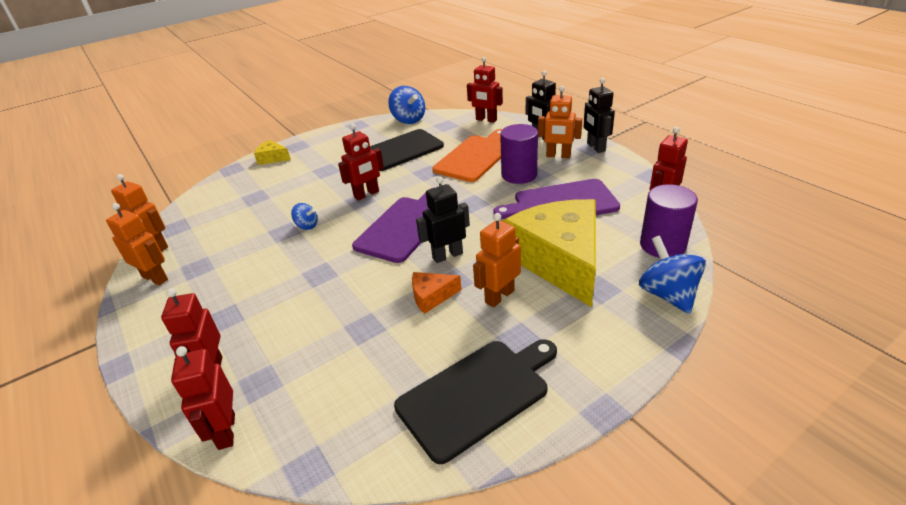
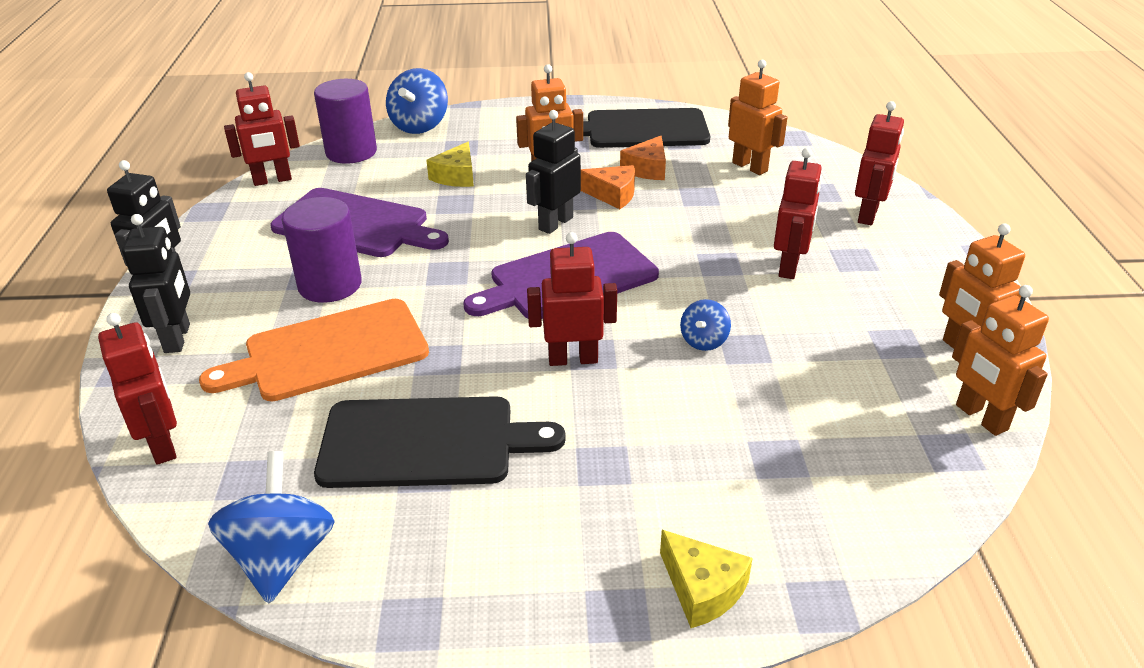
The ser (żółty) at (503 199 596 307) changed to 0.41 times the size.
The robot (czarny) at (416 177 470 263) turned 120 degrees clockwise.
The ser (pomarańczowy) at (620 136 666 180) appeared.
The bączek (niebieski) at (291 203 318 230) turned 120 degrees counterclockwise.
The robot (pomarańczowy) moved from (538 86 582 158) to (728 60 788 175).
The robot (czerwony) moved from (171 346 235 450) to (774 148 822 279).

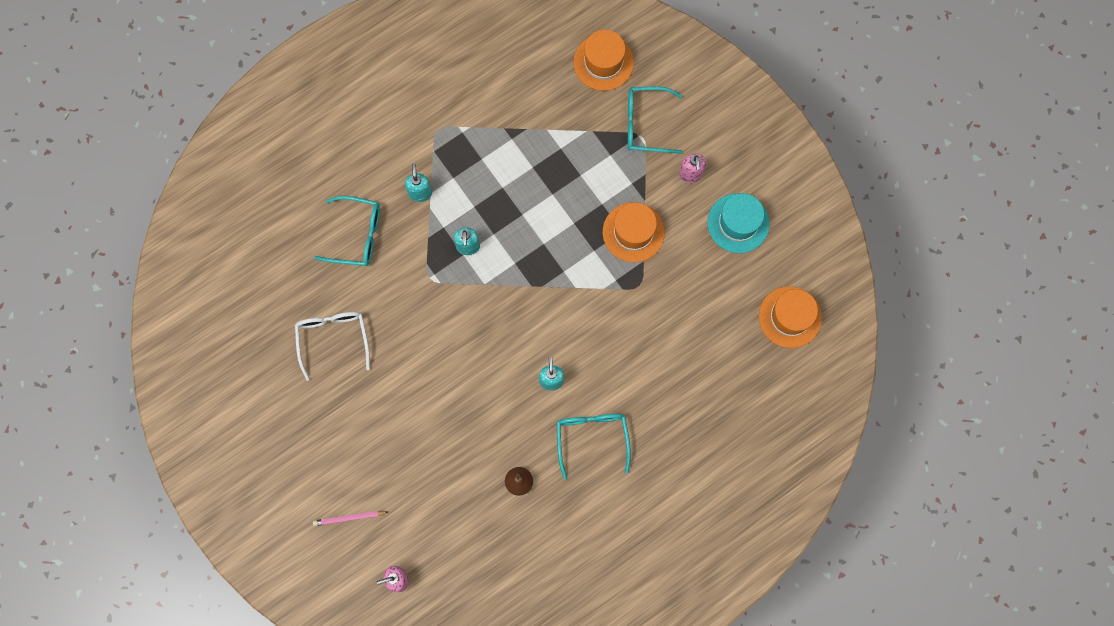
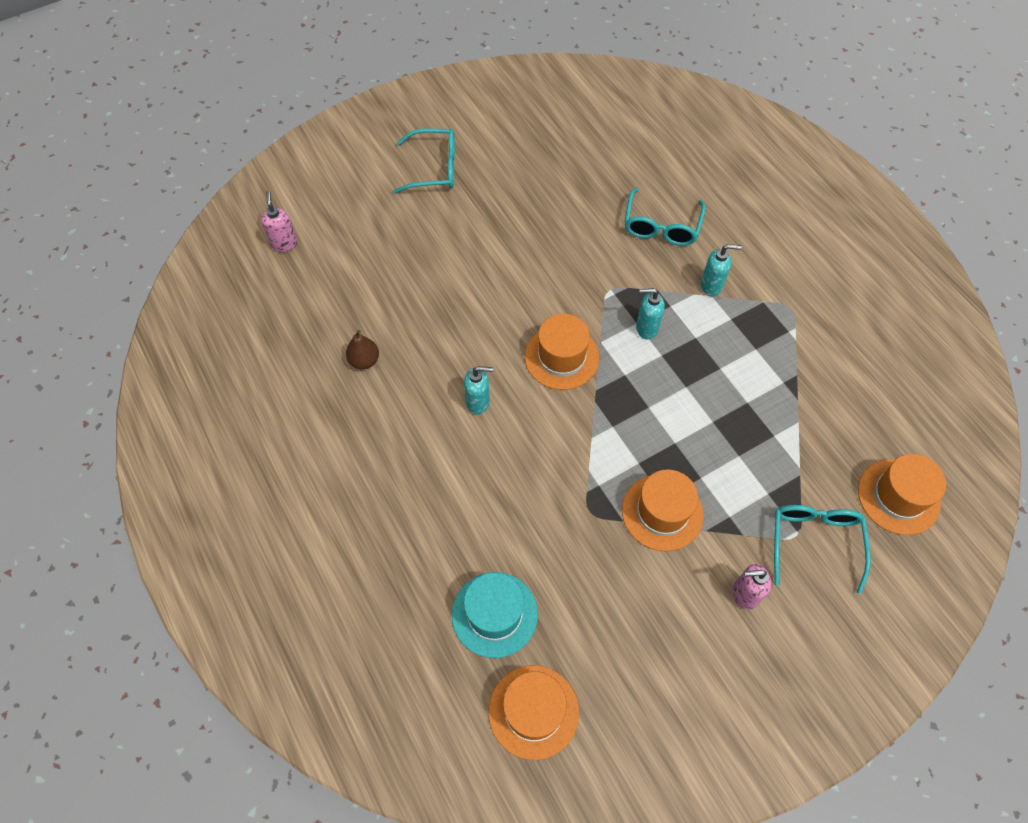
The okulary (turkusowy) moved from (557 414 631 479) to (393 129 455 194).
The kapelusz (turkusowy) moved from (707 193 770 253) to (452 572 538 658).
The kapelusz (pomarańczowy) at (525 314 599 390) appeared.
The okulary (biały) at (295 312 370 381) disappeared.
The ołówek (różowy) at (313 511 388 526) disappeared.

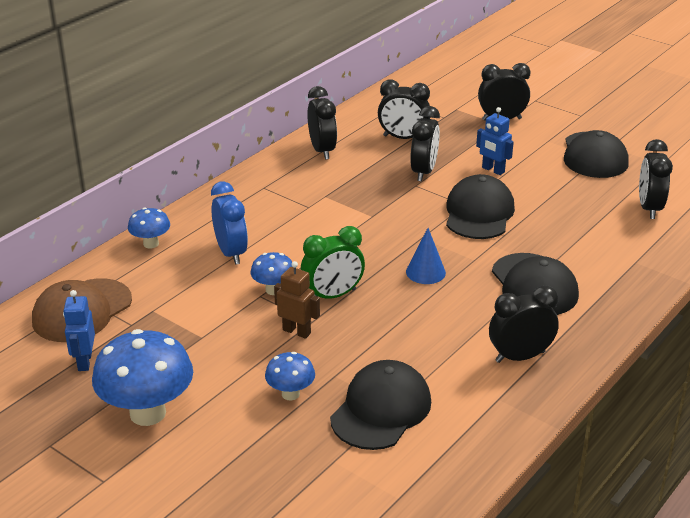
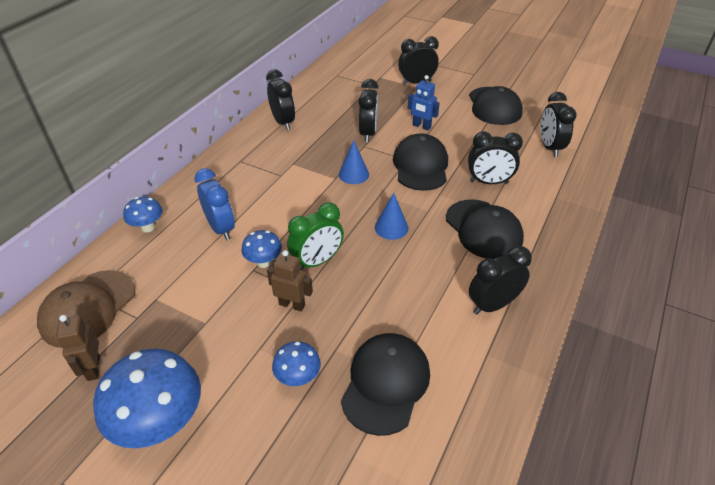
The robot (niebieski) at (63 290 95 371) became the robot (brązowy) at (56 315 100 381).
The stożek (niebieski) at (339 140 369 184) appeared.
The budzik (czarny) moved from (378 79 430 139) to (468 131 523 184).

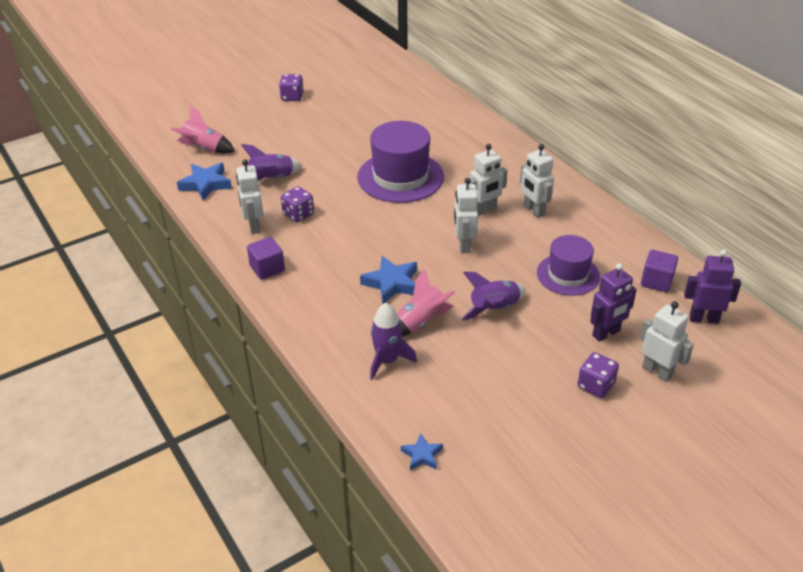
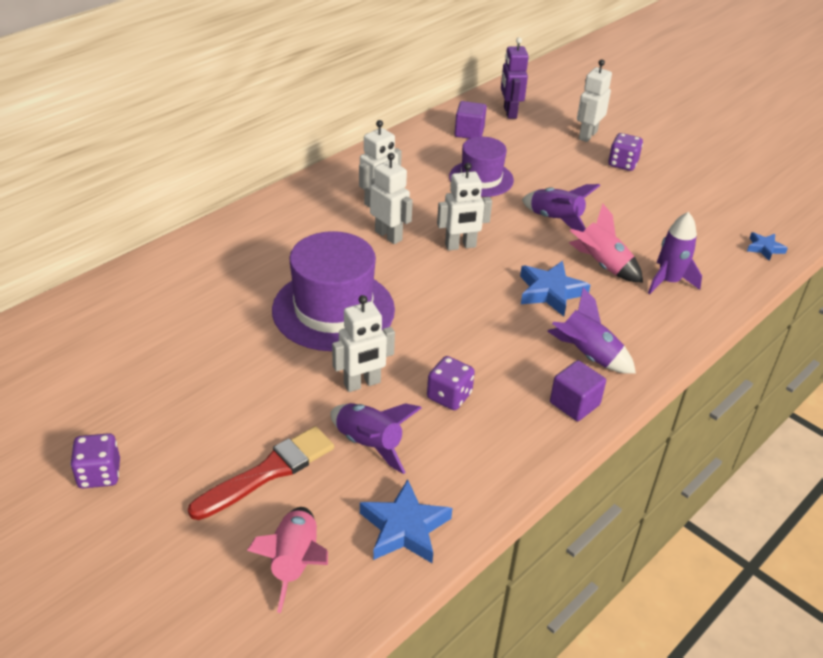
The pędzel (czerwony) at (188 426 334 520) appeared.
The robot (biały) moved from (236 159 264 234) to (332 295 395 392).
The rakieta (fioletowy) at (547 287 636 374) appeared.
The robot (fioletowy) at (590 263 637 342) disappeared.

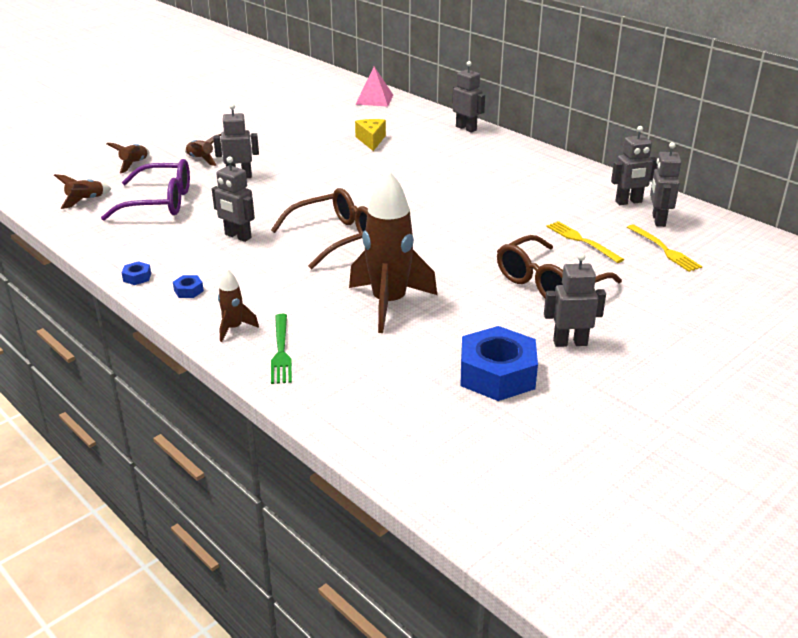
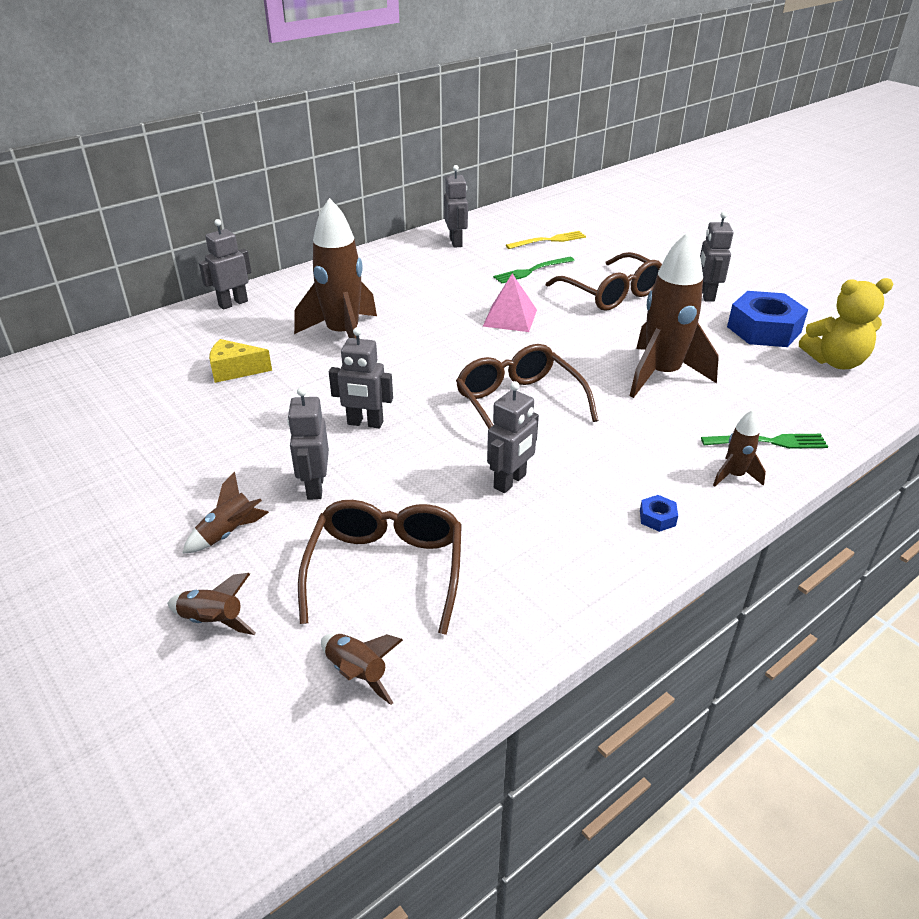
The rakieta (brązowy) at (294 198 377 338) appeared.
The okulary (fioletowy) at (101 159 190 221) became the okulary (brązowy) at (298 500 462 635).
The robot (szary) moved from (650 142 681 227) to (329 327 393 428).
The piramida (różowy) moved from (355 66 393 106) to (483 274 537 332).
The widelec (żółty) at (547 221 624 263) became the widelec (zielony) at (493 257 575 284).
The miś (żółty) at (799 278 893 369) appeared.
The nakrętka (niebieski) at (122 261 151 285) disappeared.

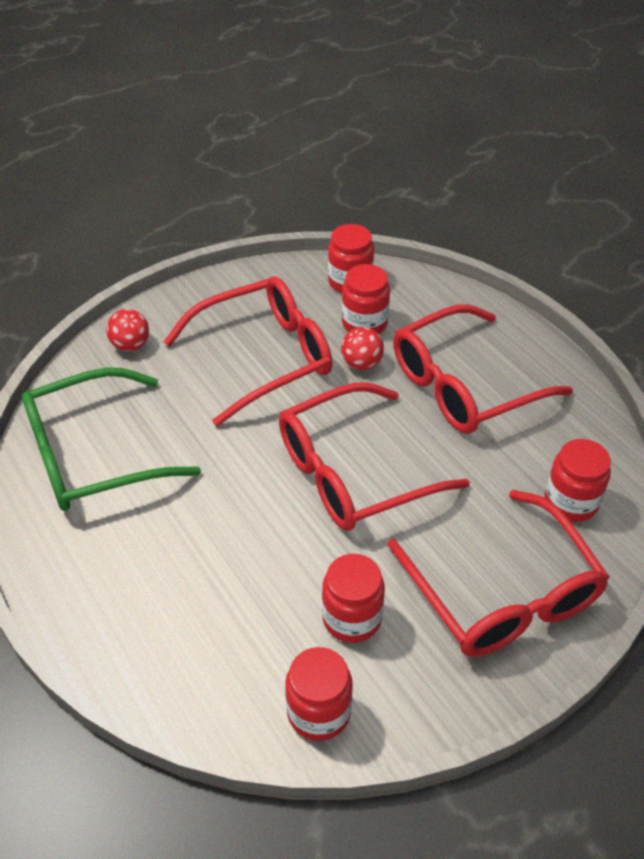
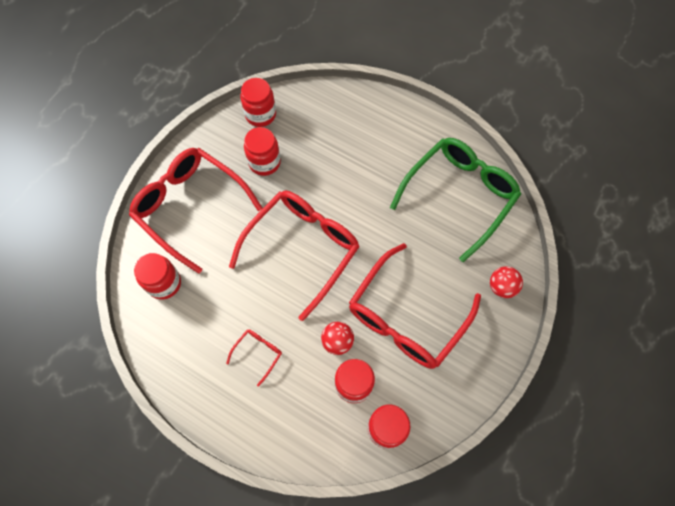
The okulary (czerwony) at (393 304 573 434) changed to 0.41 times the size.

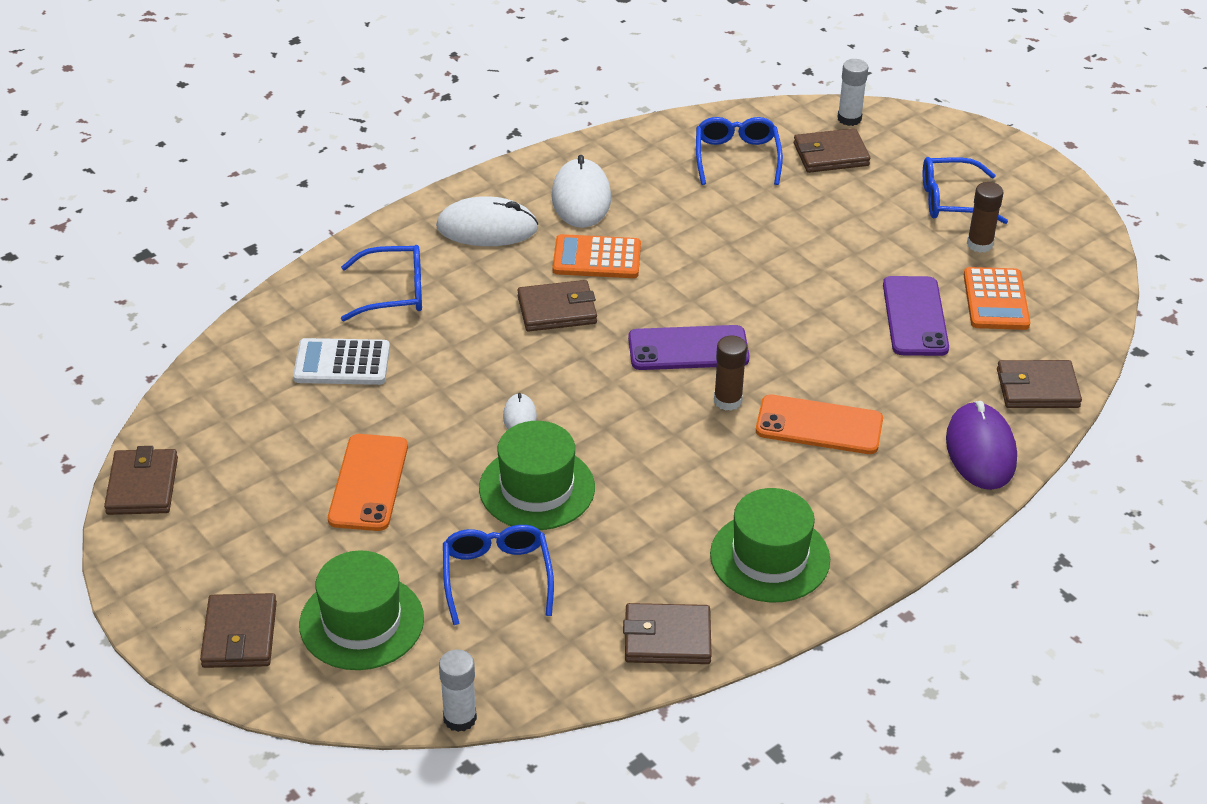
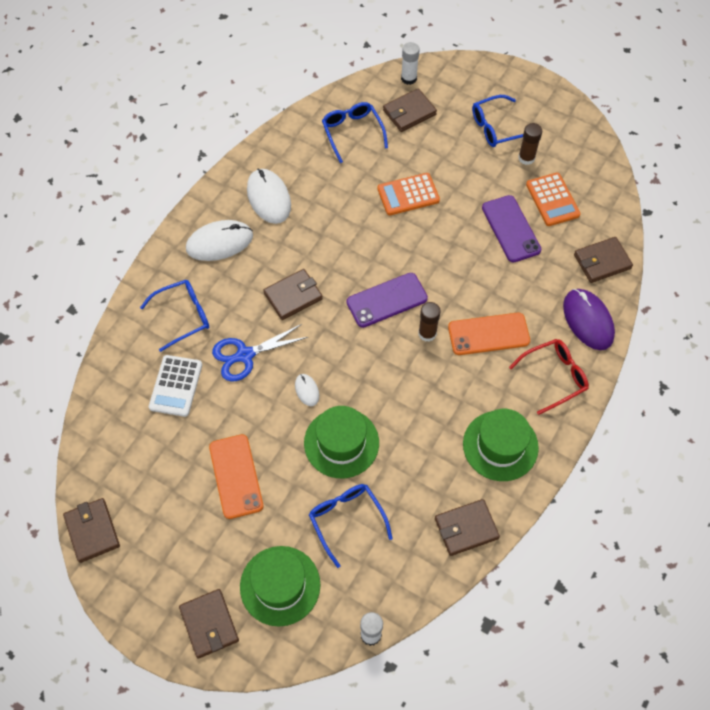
The kalkulator (biały) at (293 338 390 385) turned 60 degrees counterclockwise.
The nożyczki (niebieski) at (212 324 308 382) appeared.
The kalkulator (pomarańczowy) moved from (552 234 641 278) to (377 173 440 216).
The okulary (czerwony) at (509 339 589 415) appeared.

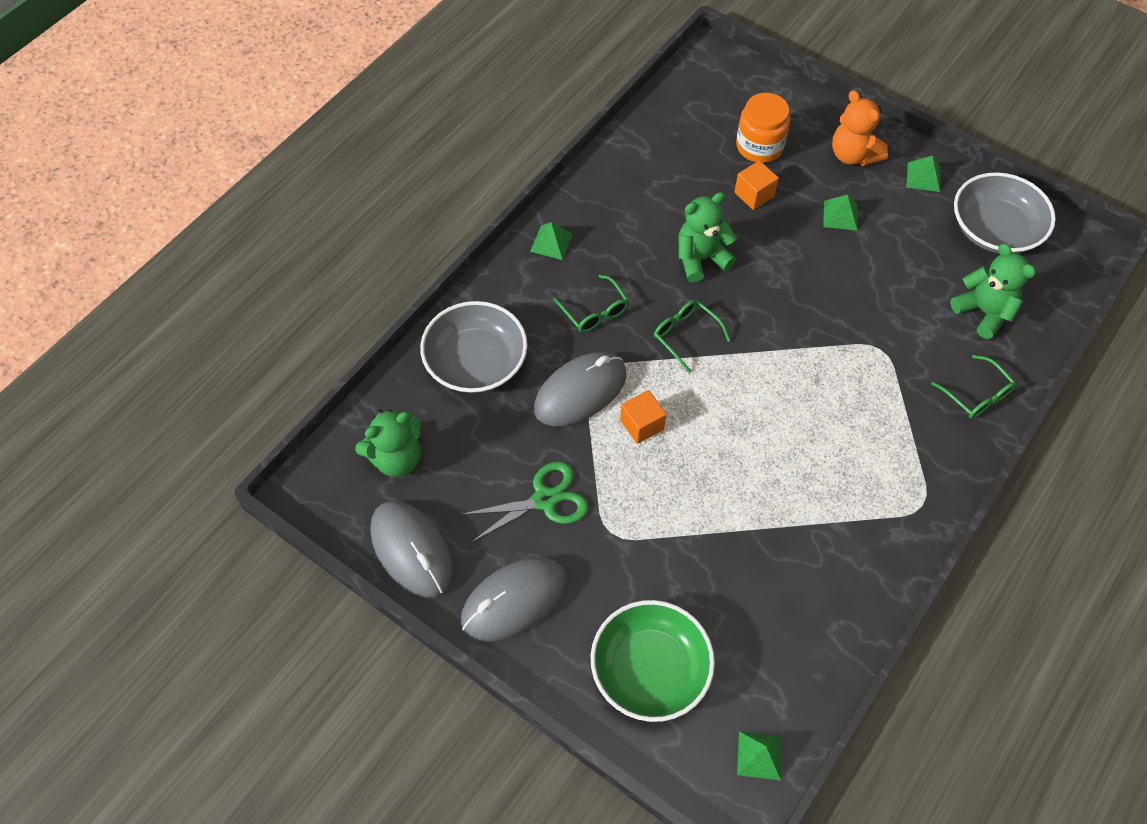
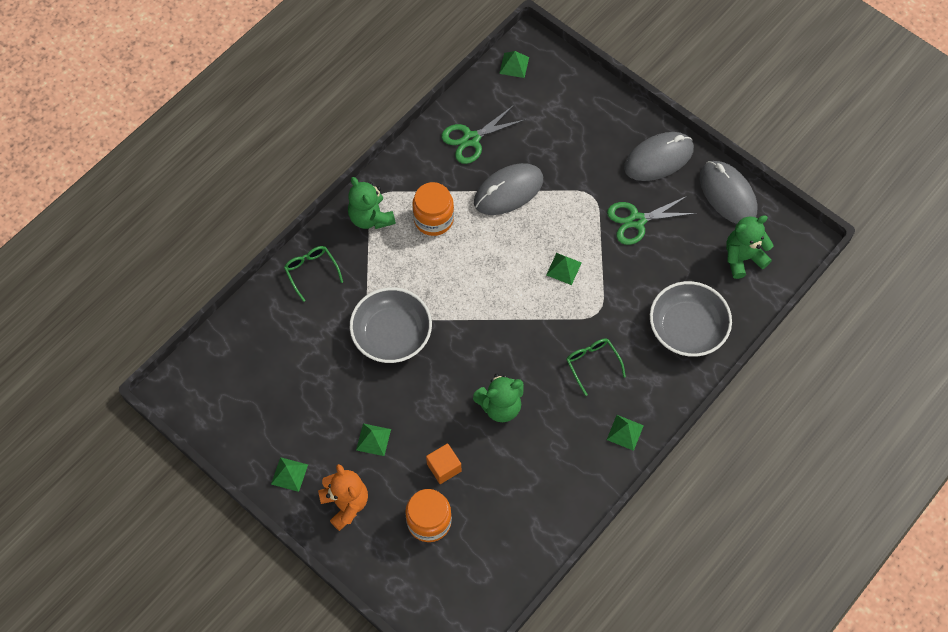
The miś (zielony) moved from (950 243 1036 339) to (348 177 396 229).
The miska (szary) moved from (954 172 1056 253) to (350 287 432 363).
The słoik (pomarańczowy) at (412 182 454 236) appeared.
The nożyczki (zielony) at (441 105 526 164) appeared.
The myszka (szary) moved from (534 352 626 426) to (474 163 543 215).
The sześcian (pomarańczowy) at (620 390 666 444) was replaced by the piramida (zielony) at (546 253 582 285).
The miska (zielony) at (591 600 715 722) disappeared.
The okulary (zielony) at (654 300 731 373) disappeared.

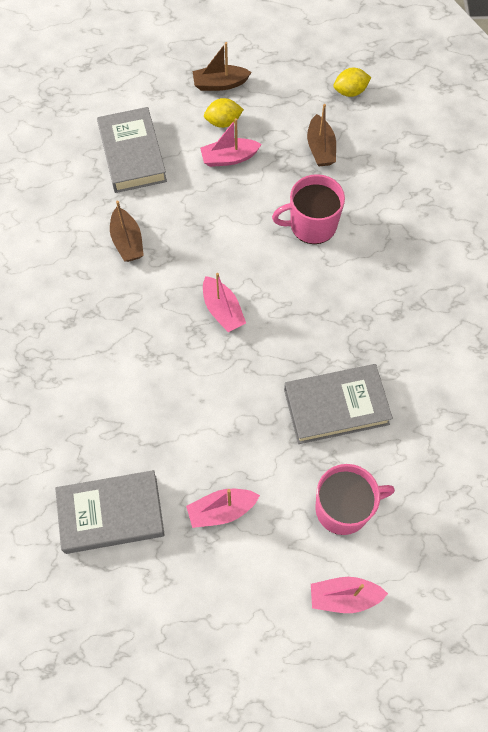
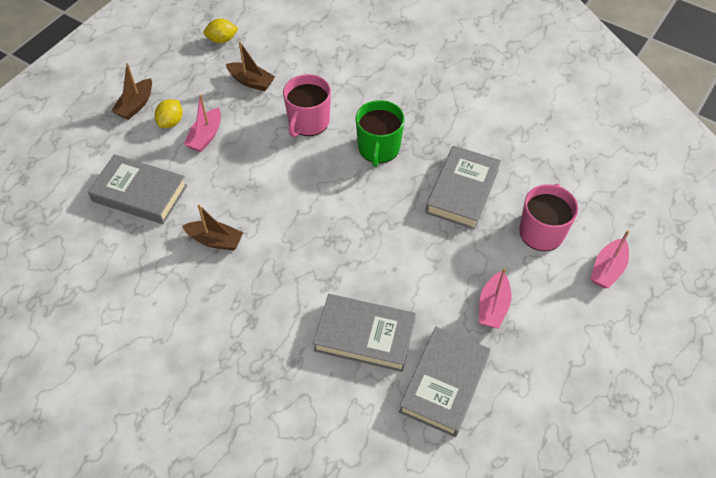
The cytryna (żółty) at (333 68 371 97) turned 60 degrees clockwise.
The książka (szary) at (313 294 416 372) appeared.
The kubek (zielony) at (356 100 405 167) appeared.
The łódka (różowy) at (203 273 246 332) disappeared.

